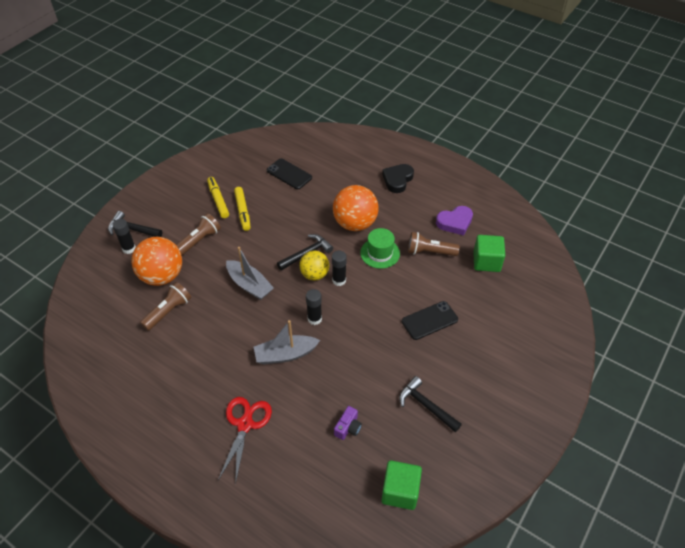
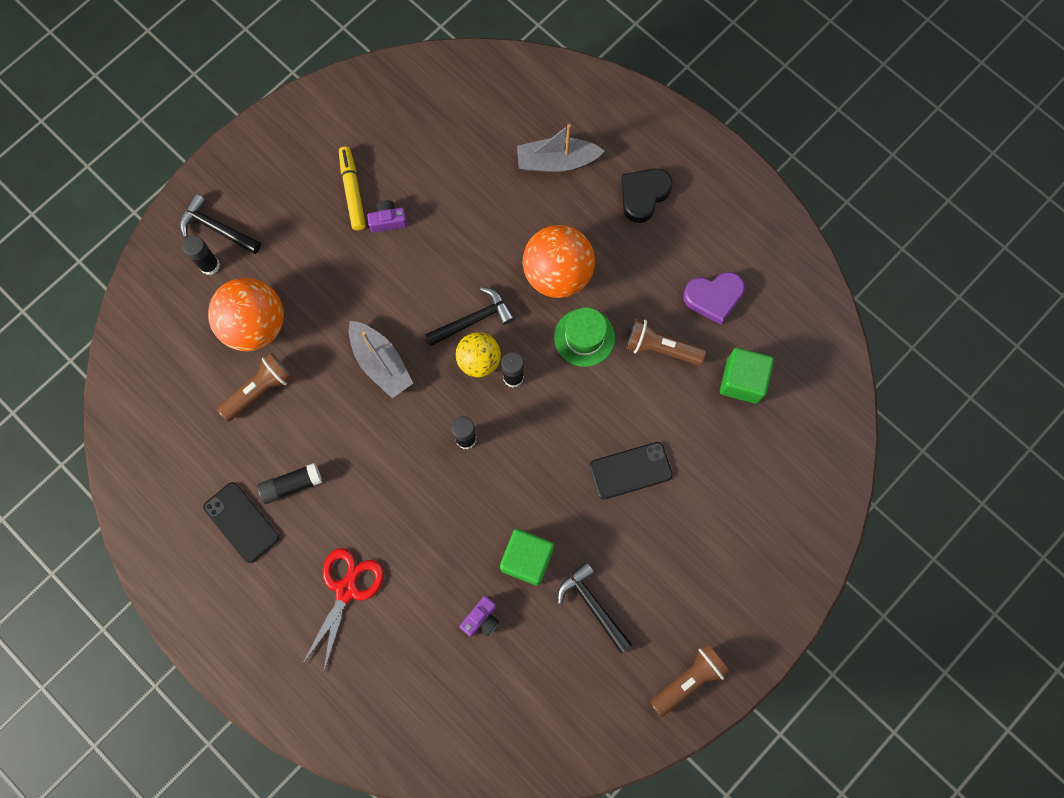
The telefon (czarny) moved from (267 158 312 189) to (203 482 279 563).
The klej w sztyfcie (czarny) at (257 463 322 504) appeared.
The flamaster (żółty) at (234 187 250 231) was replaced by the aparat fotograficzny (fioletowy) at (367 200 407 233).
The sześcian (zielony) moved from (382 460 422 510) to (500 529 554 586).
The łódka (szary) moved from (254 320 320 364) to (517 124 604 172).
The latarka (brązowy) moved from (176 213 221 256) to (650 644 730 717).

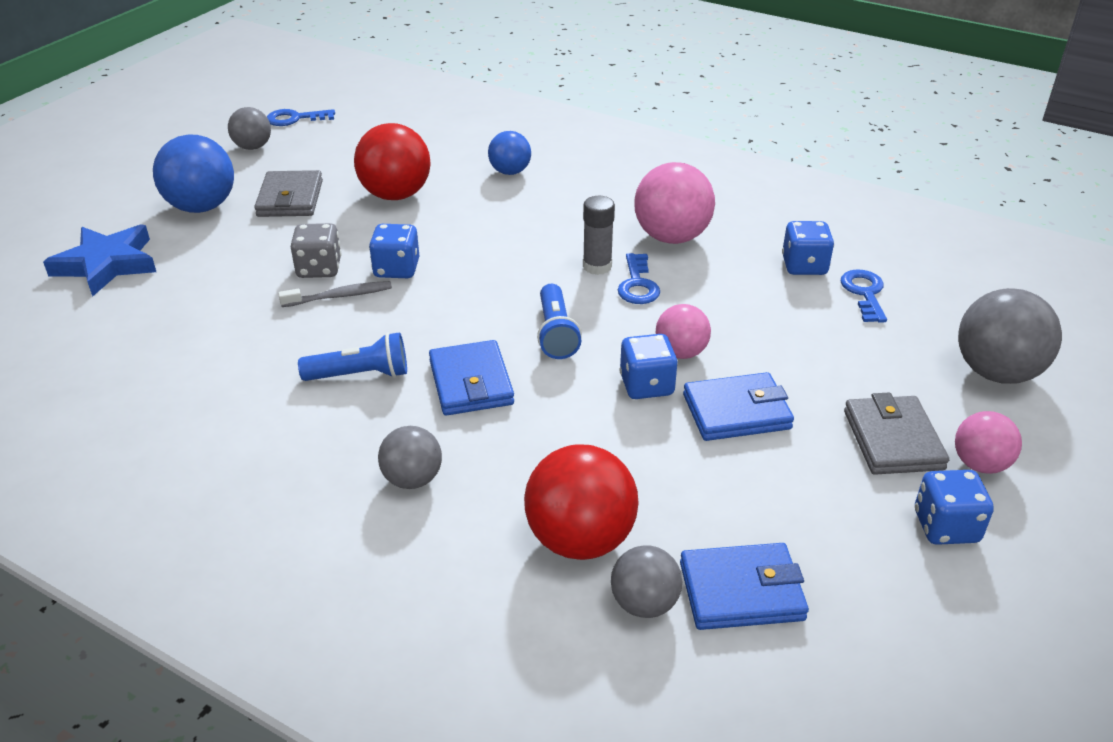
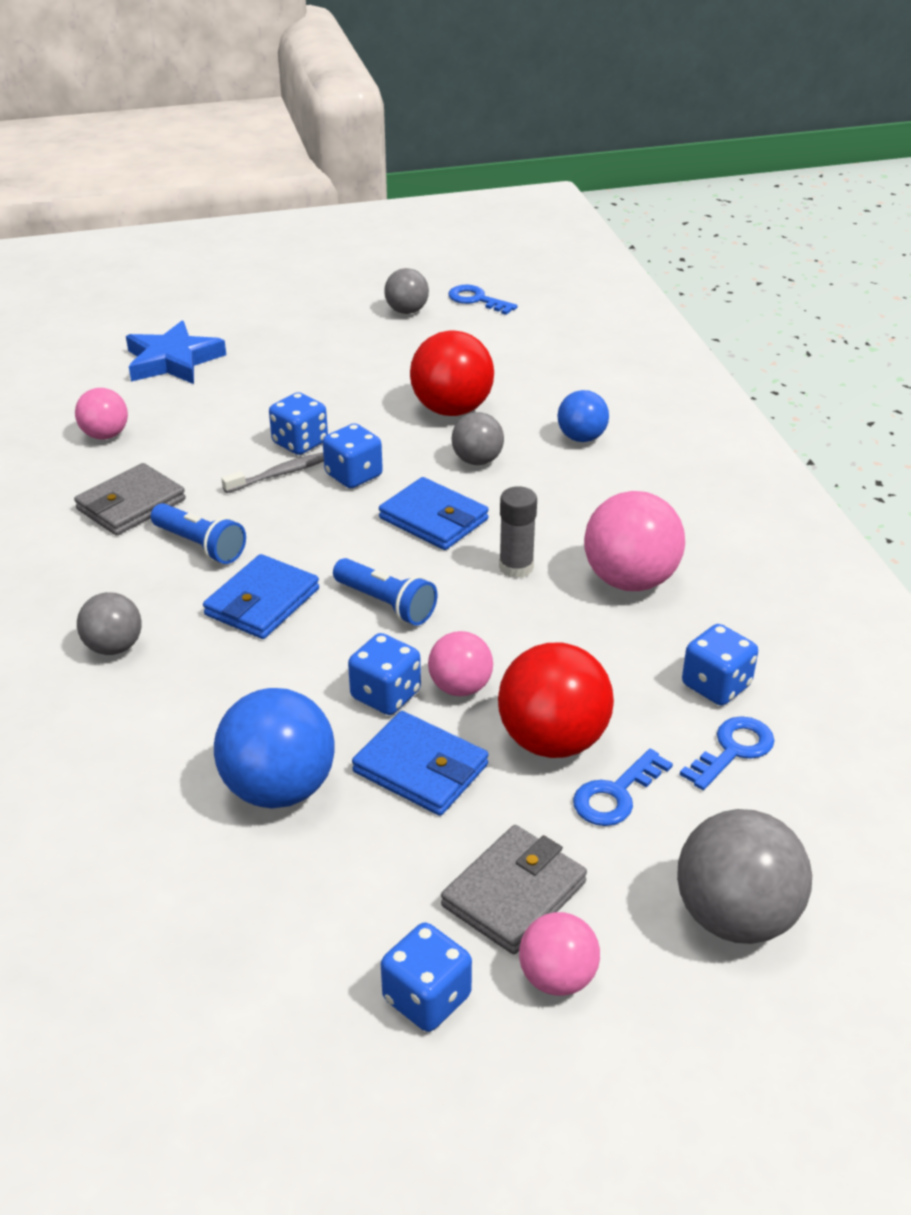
The portfel (szary) moved from (254 170 323 217) to (74 463 186 535).
The piłka (różowy) at (75 388 128 440) appeared.
The piłka (niebieski) moved from (153 134 234 213) to (214 688 335 809).
The szczoteczka do zębów (szary) at (278 281 392 307) turned 60 degrees counterclockwise.
The kostka do gry (szary) at (291 223 341 278) became the kostka do gry (niebieski) at (269 392 328 455).
The latarka (niebieski) at (537 284 582 359) turned 90 degrees counterclockwise.
The portfel (niebieski) moved from (680 543 809 630) to (379 477 489 550).
The piłka (szary) moved from (611 545 682 618) to (452 412 504 465).
The piłka (czerwony) moved from (524 444 639 560) to (498 643 614 758).
The klucz (niebieski) moved from (618 253 660 304) to (573 749 673 826).

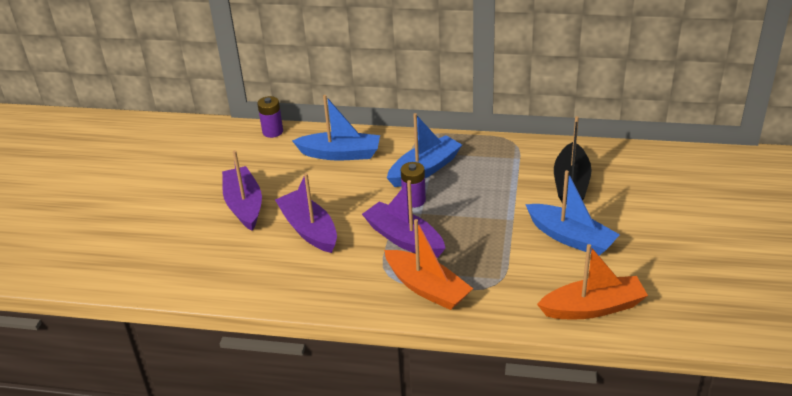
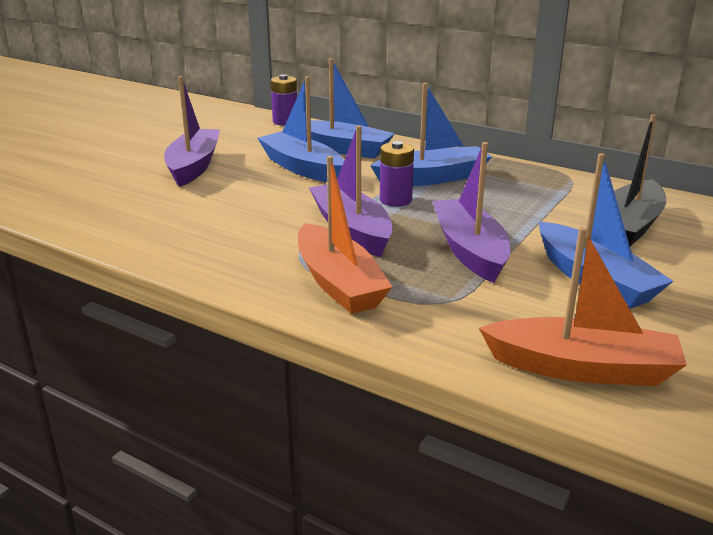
The łódka (niebieski) at (258 77 344 182) appeared.
The łódka (fioletowy) moved from (275 173 337 253) to (432 142 510 283).

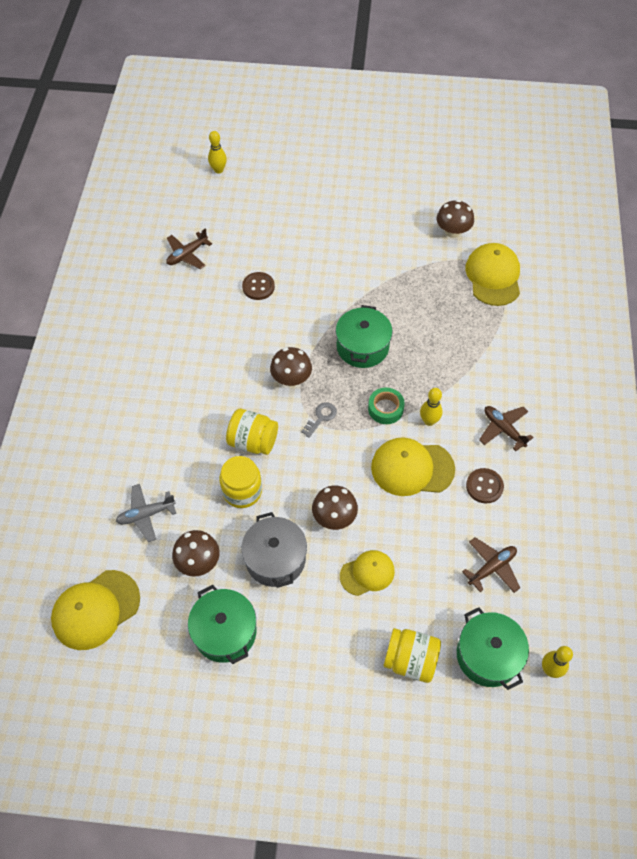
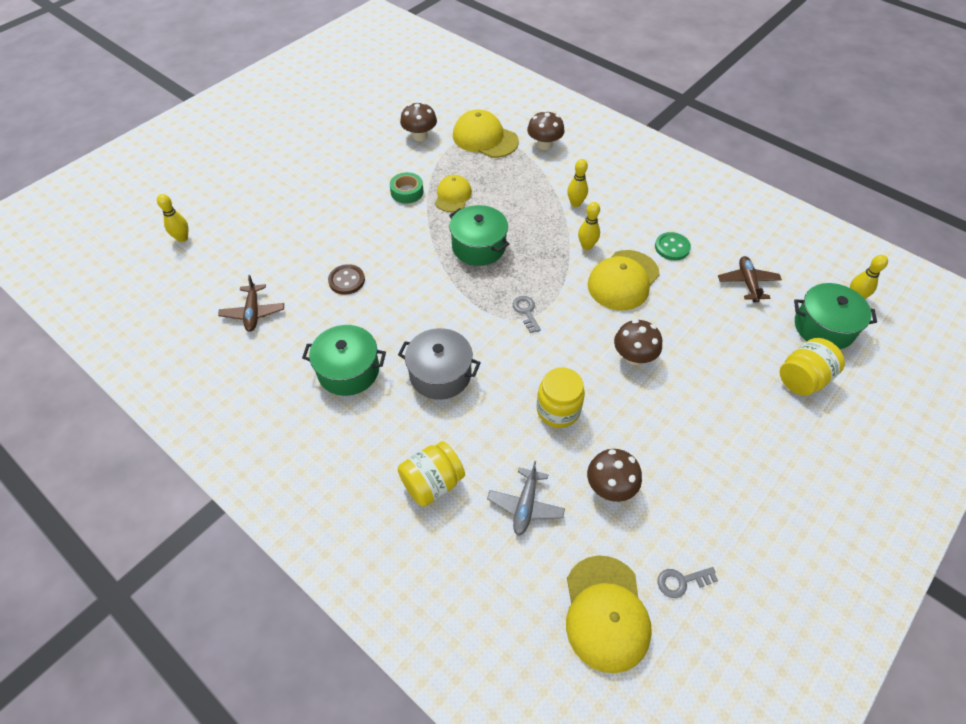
The garnek (zielony) moved from (188 585 257 664) to (302 325 386 396).
The taśma klejąca (zielony) moved from (368 387 405 424) to (390 172 424 204).
The garnek (szary) moved from (241 512 307 588) to (398 328 481 400).
The słoik (żółty) moved from (226 409 278 455) to (398 441 465 507).
The czapka (żółty) moved from (340 550 395 596) to (435 175 472 212).
The grzyb (brązowy) moved from (270 347 312 386) to (527 110 565 150).
The kręgiel (żółty) at (567 159 588 207) appeared.
The guzik (brązowy) at (466 468 504 503) became the guzik (zielony) at (655 232 691 260).
The klucz (szary) at (657 567 718 598) appeared.
The samolot (brązowy) at (479 406 534 451) disappeared.

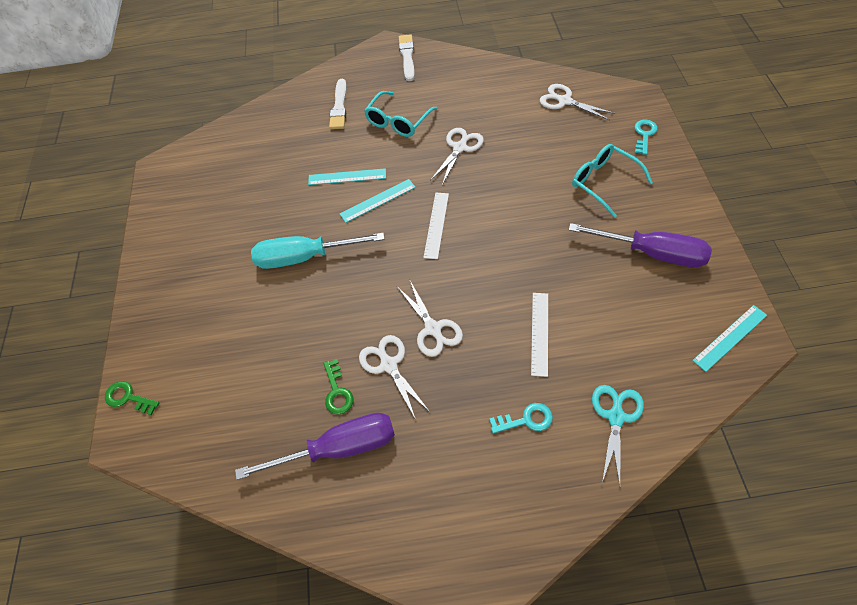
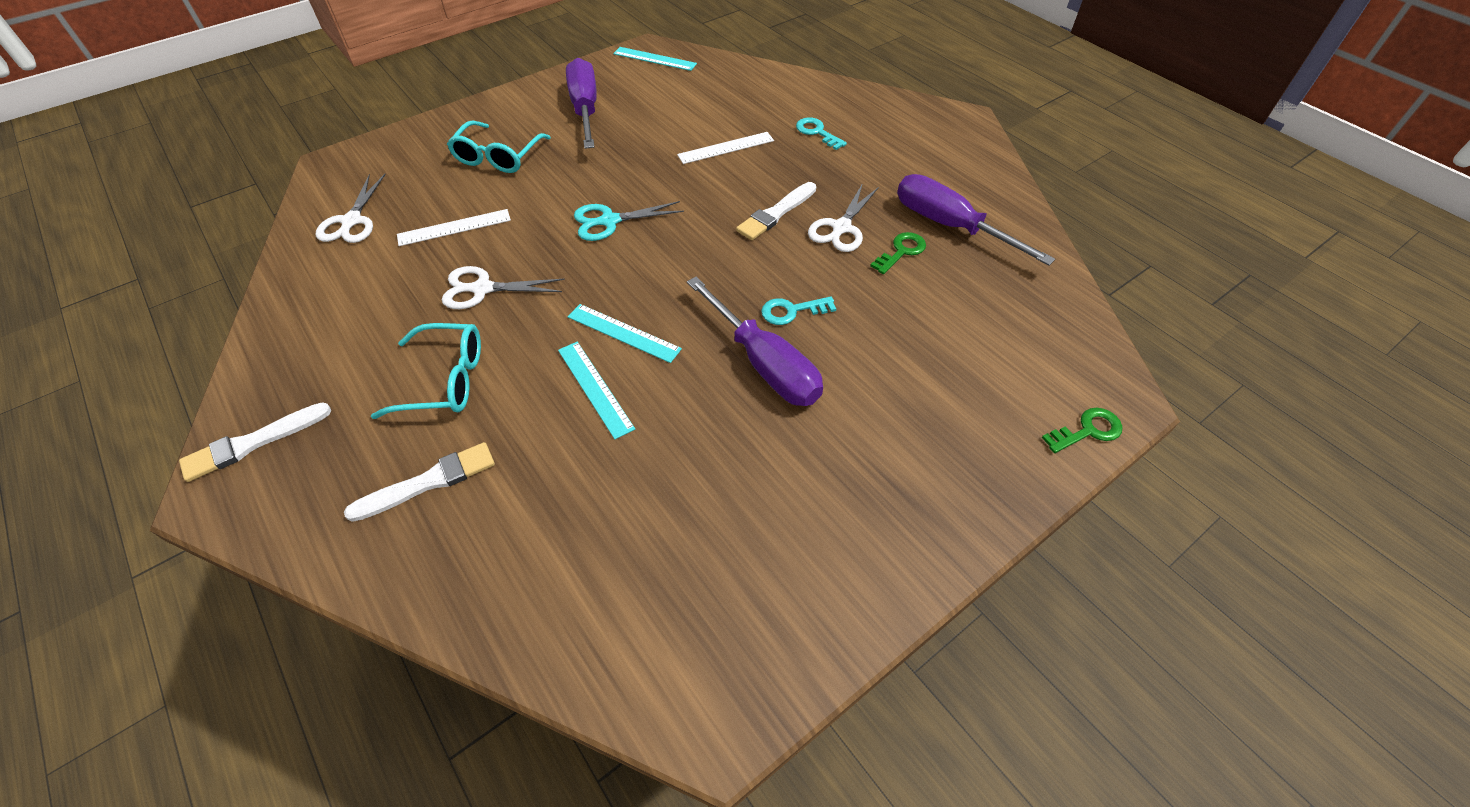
The linijka (biały) moved from (423 193 449 259) to (397 209 511 246).
The nożyczki (turkusowy) moved from (592 385 644 486) to (574 201 684 241).
The śrubokręt (turkusowy) at (251 233 385 269) became the śrubokręt (fioletowy) at (687 277 823 406).
The nożyczki (biały) at (397 279 463 357) was replaced by the pędzel (biały) at (736 182 816 240).
The klucz (turkusowy) moved from (634 120 658 155) to (761 296 836 325).
The klucz (zielony) at (105 381 160 415) turned 105 degrees counterclockwise.

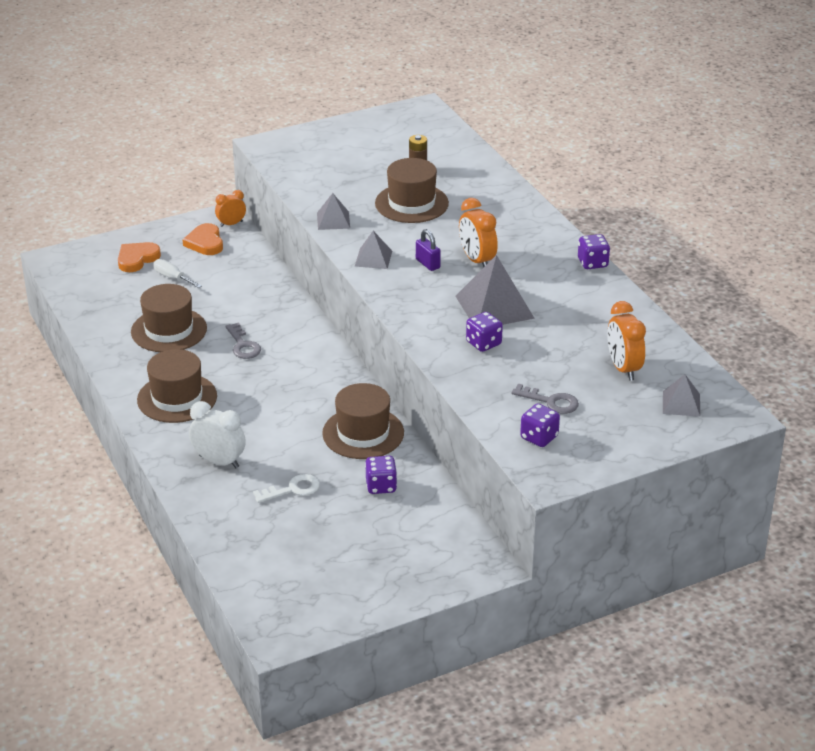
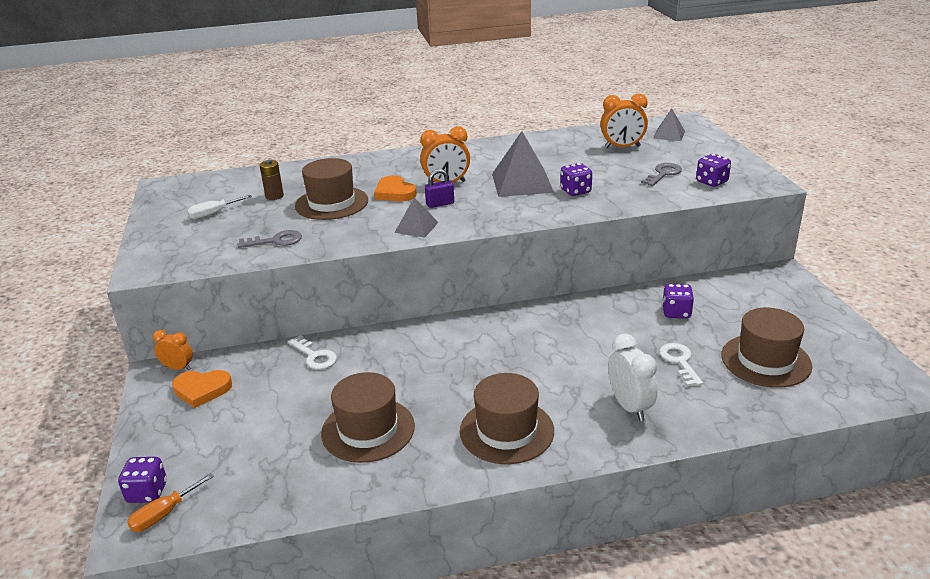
The kostka do gry (fioletowy) moved from (578 234 610 269) to (118 457 167 503).
The śrubokręt (pomarańczowy) at (127 473 214 532) appeared.
The budzik (pomarańczowy) at (215 190 246 227) turned 120 degrees clockwise.
The śrubokręt (biały) moved from (153 259 202 288) to (187 195 252 220).
The klucz (szary) moved from (225 322 261 359) to (237 230 302 248).
The klucz (biały) at (288 335 337 370) appeared.
The serce (pomarańczowy) moved from (118 242 161 272) to (374 175 417 201).
The budzik (biały) at (189 401 246 468) turned 120 degrees clockwise.
The kapelusz (brązowy) moved from (322 383 404 459) to (721 308 812 388).
The piramida (szary) at (317 193 350 230) disappeared.

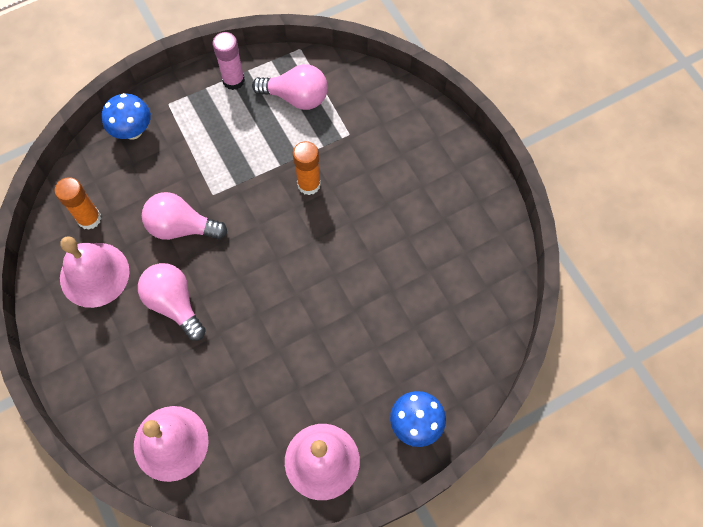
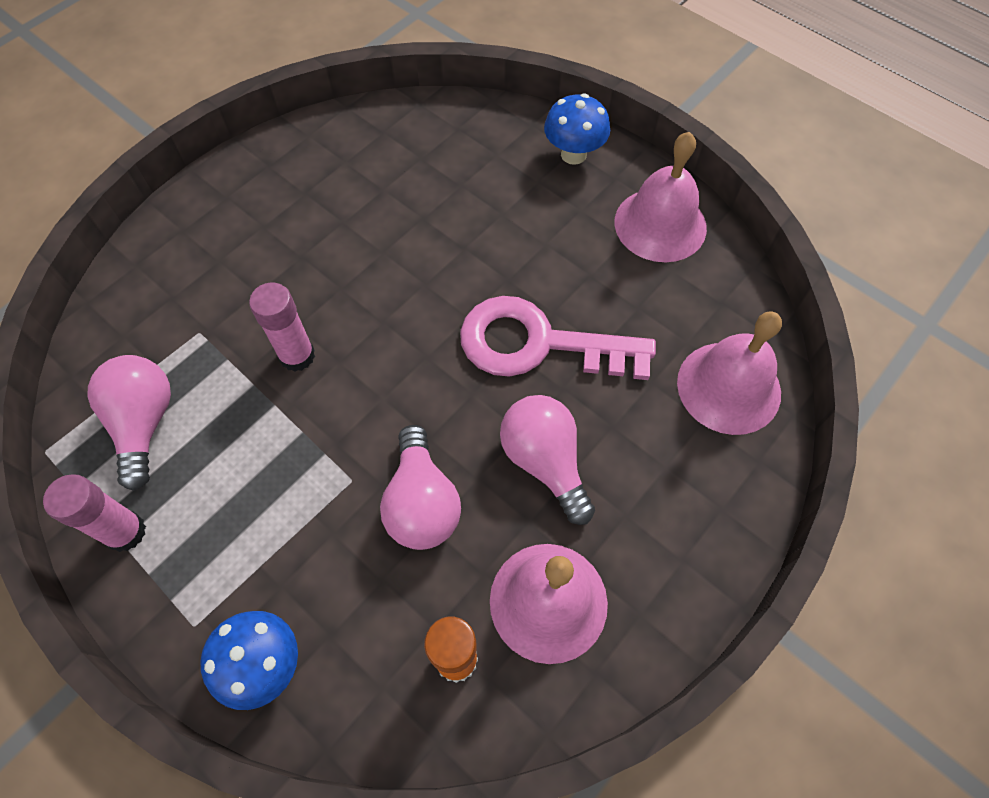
The klej w sztyfcie (pomarańczowy) at (293 141 321 195) became the klej w sztyfcie (różowy) at (249 283 315 372).
The klucz (różowy) at (460 296 656 380) appeared.
The żarówka (różowy) at (138 263 206 341) turned 120 degrees clockwise.

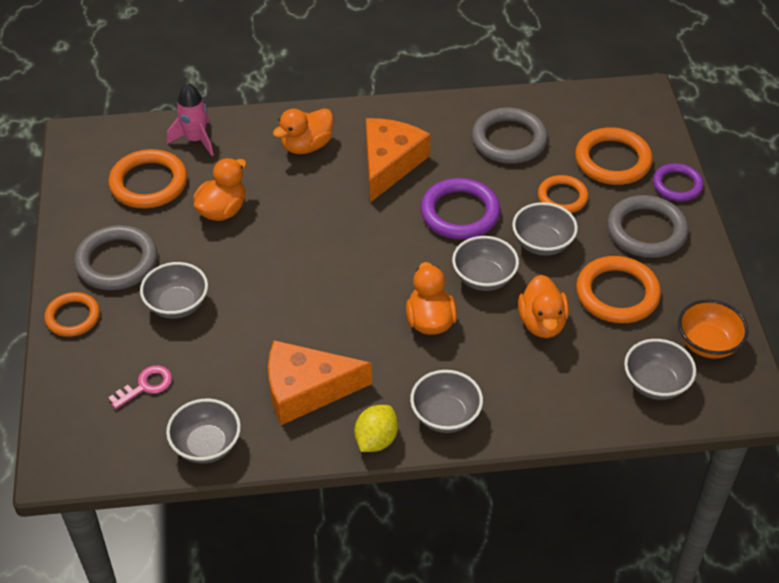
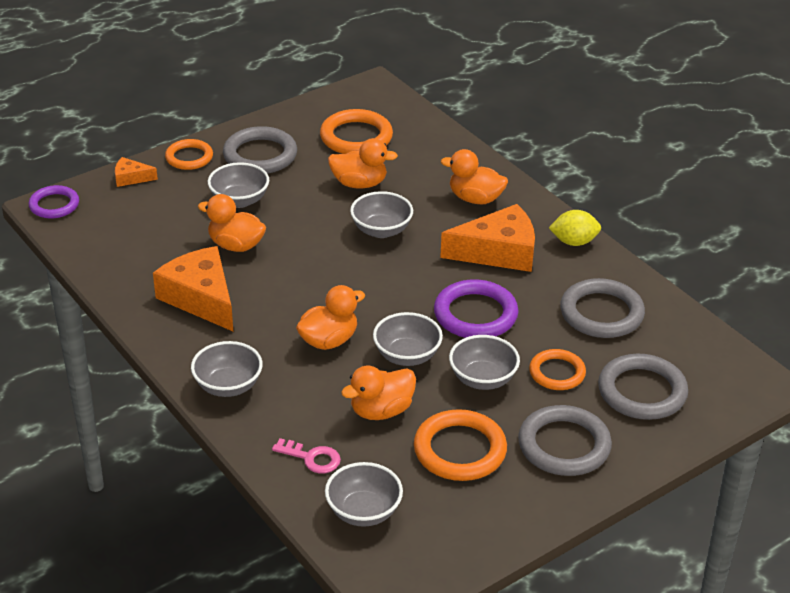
The pierścień (fioletowy) moved from (653 163 704 201) to (29 185 79 219).
The ser (pomarańczowy) at (115 157 158 187) appeared.
The kaczka (pomarańczowy) at (198 194 266 252) appeared.
The klucz (różowy) moved from (108 365 172 409) to (272 438 341 473).
The miska (szary) moved from (166 399 241 464) to (350 191 413 238).
The cytryna (żółty) moved from (354 405 398 452) to (549 210 601 246).
The pierścień (pomarańczowy) at (575 127 653 185) became the pierścień (szary) at (598 354 688 420).
The rakieta (różowy) at (167 83 214 156) disappeared.
The miska (pomarańczowy) at (678 299 749 358) disappeared.

